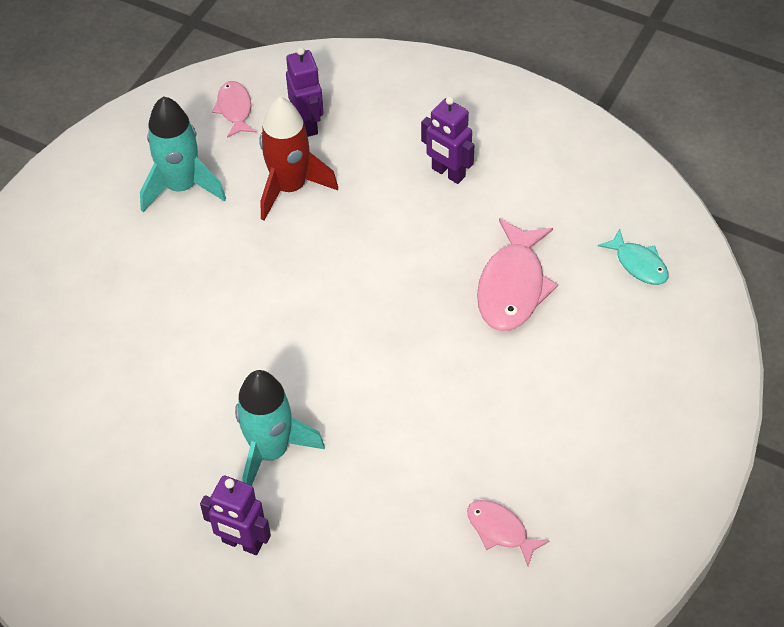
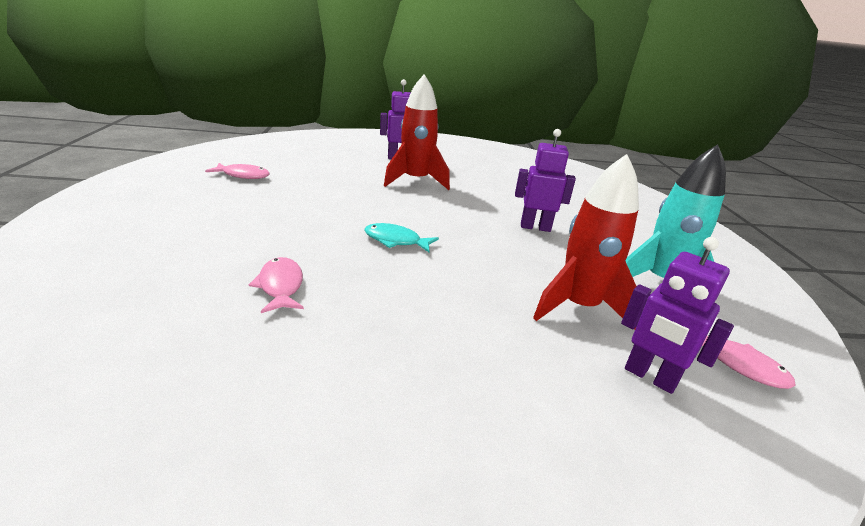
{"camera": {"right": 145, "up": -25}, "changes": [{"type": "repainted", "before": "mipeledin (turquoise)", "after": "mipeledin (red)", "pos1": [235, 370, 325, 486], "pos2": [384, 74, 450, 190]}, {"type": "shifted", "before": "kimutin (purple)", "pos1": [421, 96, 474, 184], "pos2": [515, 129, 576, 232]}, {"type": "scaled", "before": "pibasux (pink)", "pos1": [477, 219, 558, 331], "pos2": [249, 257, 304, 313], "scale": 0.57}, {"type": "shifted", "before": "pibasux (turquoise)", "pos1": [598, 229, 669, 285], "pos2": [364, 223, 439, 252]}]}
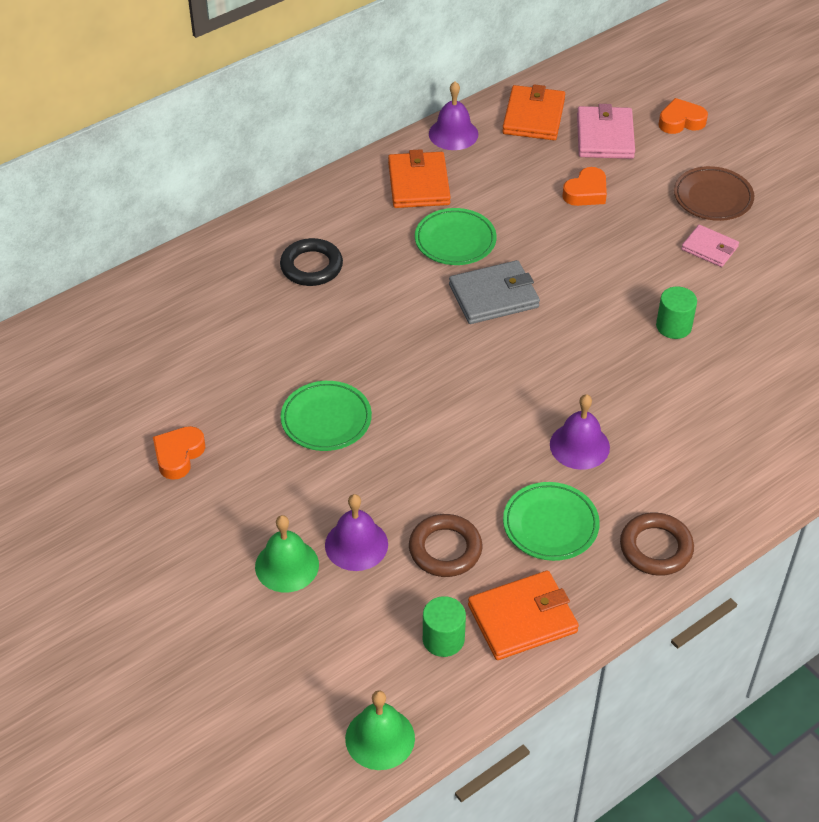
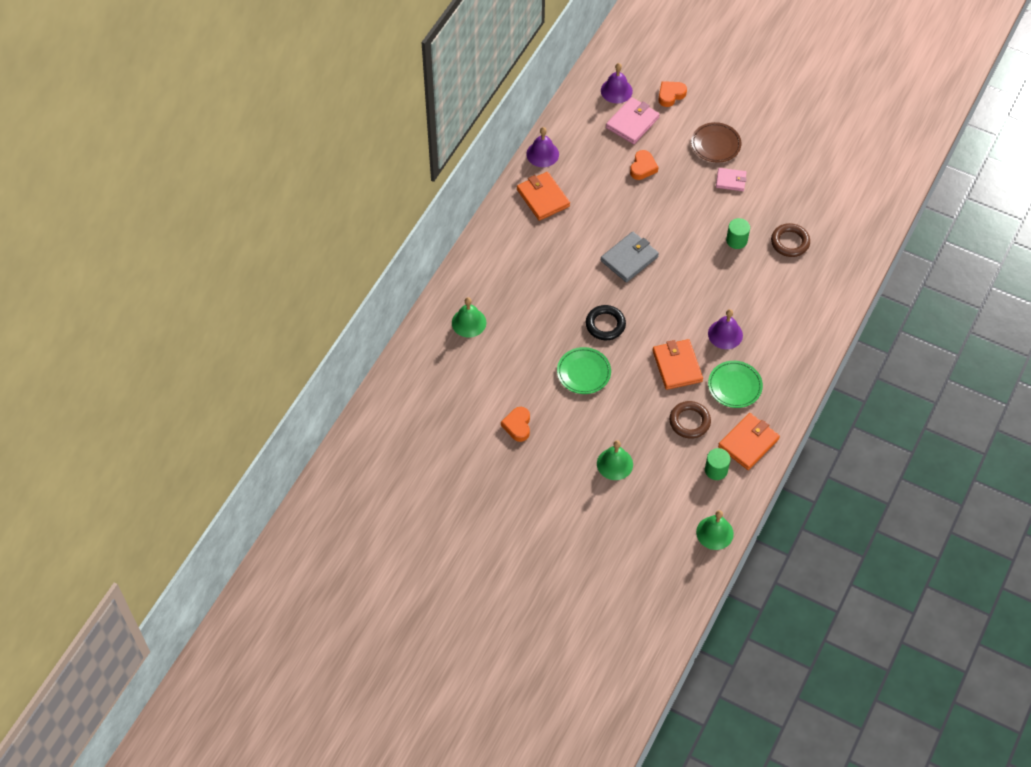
{"camera": {"right": -25, "up": 10}, "changes": [{"type": "shifted", "before": "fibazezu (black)", "pos1": [280, 238, 343, 286], "pos2": [586, 305, 626, 340]}, {"type": "shifted", "before": "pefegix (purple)", "pos1": [325, 494, 388, 571], "pos2": [601, 63, 633, 103]}, {"type": "gone", "before": "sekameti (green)", "pos1": [415, 208, 497, 265]}, {"type": "shifted", "before": "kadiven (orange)", "pos1": [502, 84, 565, 140], "pos2": [653, 339, 703, 390]}, {"type": "rotated", "before": "kadiven (pink)", "pos1": [577, 104, 635, 159], "pos2": [606, 97, 660, 144], "turn": 60}, {"type": "shifted", "before": "fibazezu (brown)", "pos1": [620, 512, 694, 576], "pos2": [771, 223, 810, 257]}, {"type": "new", "after": "pefegix (green)", "pos2": [452, 297, 486, 338]}]}
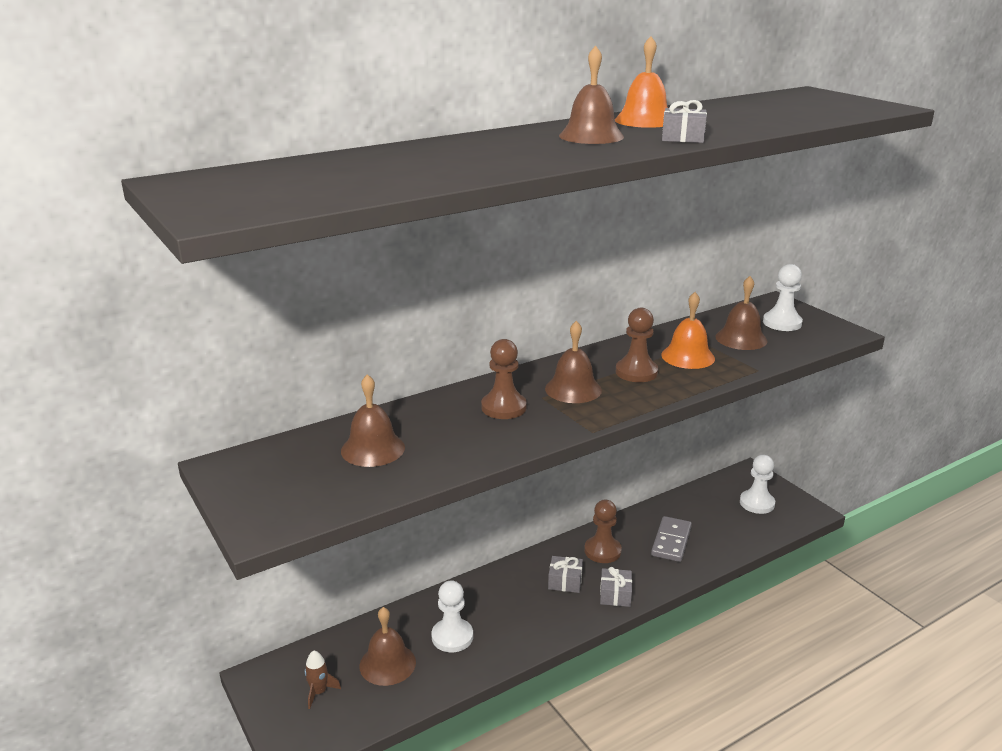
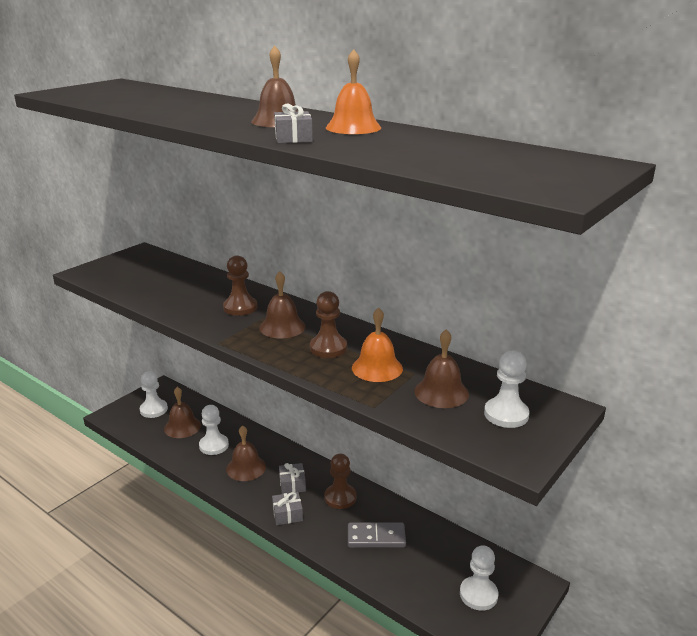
{"camera": {"right": 70, "up": 0}, "changes": [{"type": "swapped", "before": "mipeledin (brown)", "after": "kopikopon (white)", "pos1": [305, 651, 341, 709], "pos2": [140, 371, 168, 418]}, {"type": "shifted", "before": "pefegix (brown)", "pos1": [341, 374, 405, 467], "pos2": [226, 425, 266, 481]}]}
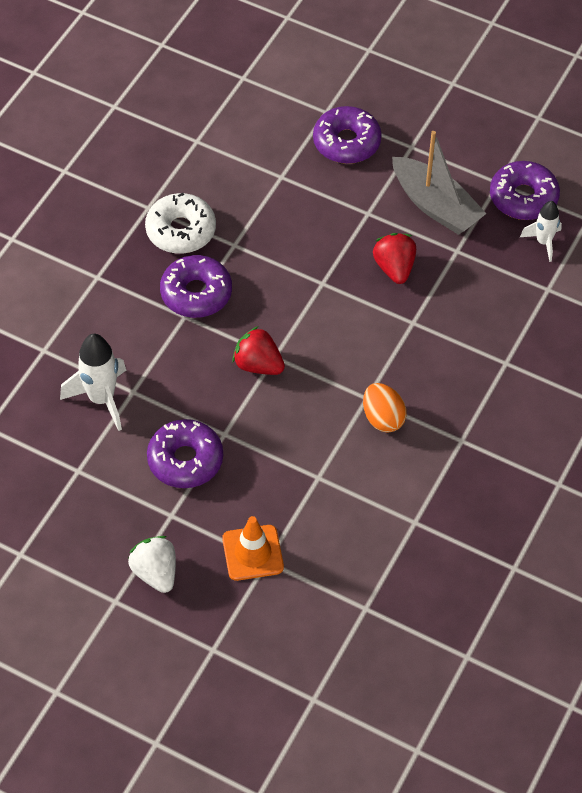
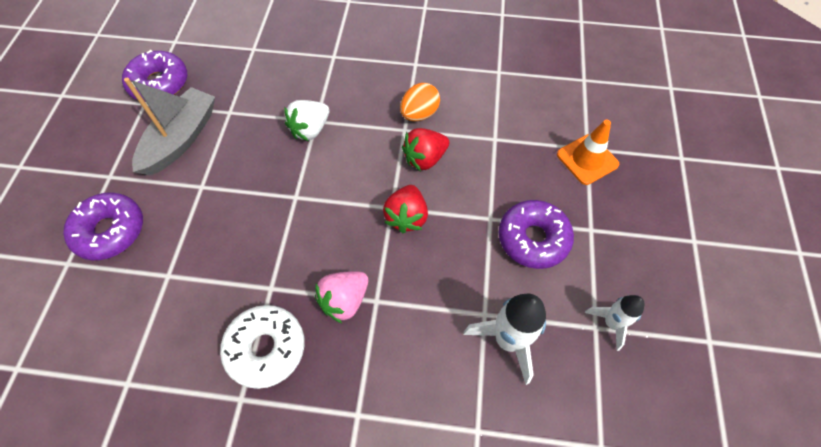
{"camera": {"right": -110, "up": 5}, "changes": [{"type": "shifted", "before": "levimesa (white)", "pos1": [128, 536, 176, 593], "pos2": [285, 100, 329, 141]}, {"type": "swapped", "before": "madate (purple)", "after": "levimesa (pink)", "pos1": [160, 255, 232, 318], "pos2": [315, 271, 368, 324]}, {"type": "shifted", "before": "levimesa (red)", "pos1": [373, 233, 416, 284], "pos2": [402, 128, 449, 171]}, {"type": "shifted", "before": "mipeledin (white)", "pos1": [520, 201, 562, 262], "pos2": [585, 295, 644, 351]}]}
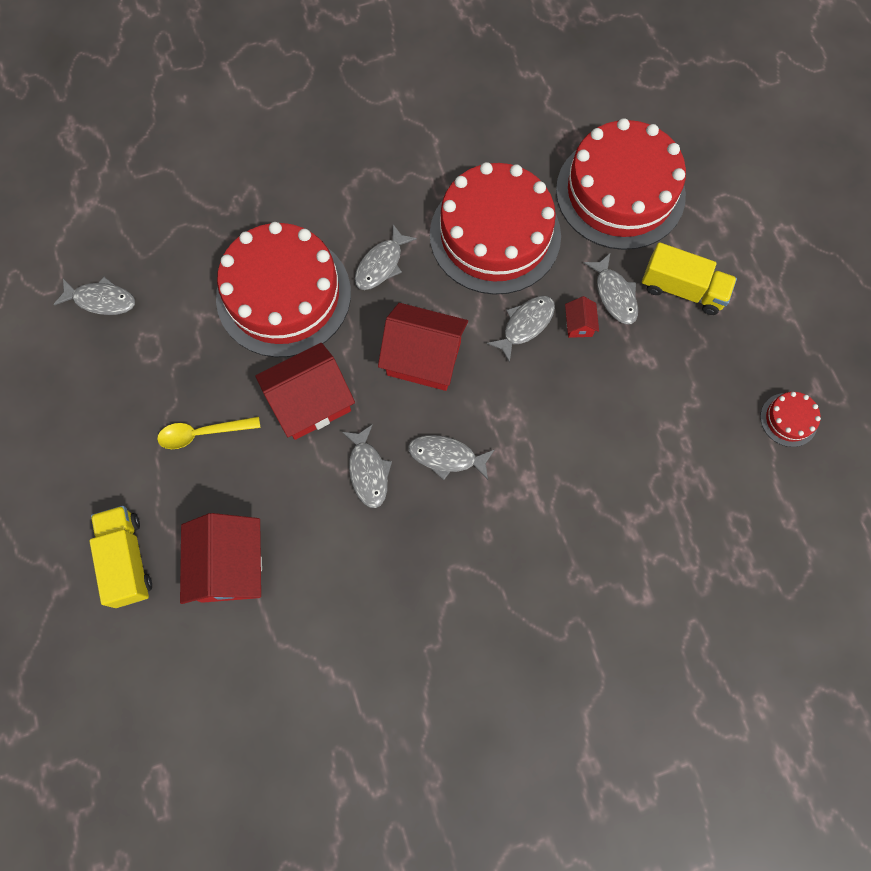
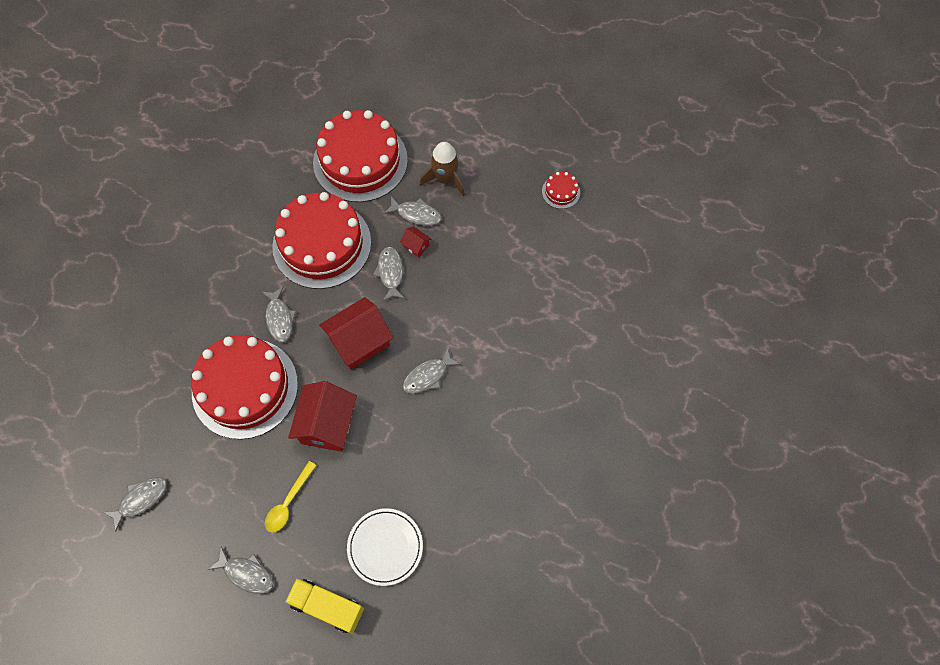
{"camera": {"right": -50, "up": -5}, "changes": [{"type": "swapped", "before": "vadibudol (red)", "after": "sekameti (white)", "pos1": [180, 513, 262, 604], "pos2": [347, 508, 423, 586]}, {"type": "shifted", "before": "pibasux (grey)", "pos1": [342, 424, 392, 508], "pos2": [208, 546, 274, 594]}, {"type": "swapped", "before": "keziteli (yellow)", "after": "mipeledin (brown)", "pos1": [642, 242, 737, 315], "pos2": [419, 142, 465, 197]}]}
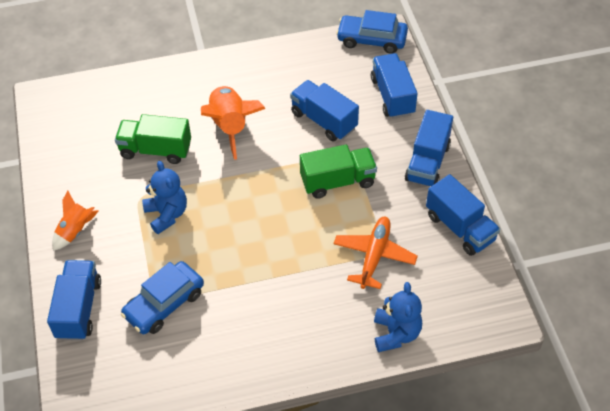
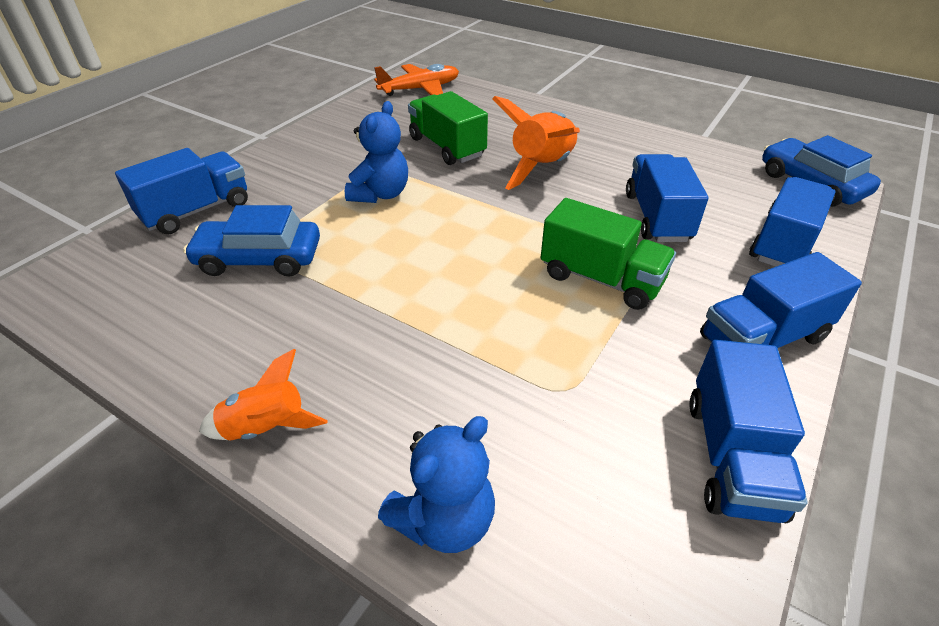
{"camera": {"right": 45, "up": -10}, "changes": [{"type": "shifted", "before": "mipeledin (orange)", "pos1": [52, 190, 99, 251], "pos2": [199, 349, 328, 440]}, {"type": "shifted", "before": "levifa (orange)", "pos1": [333, 217, 418, 289], "pos2": [374, 64, 459, 96]}]}
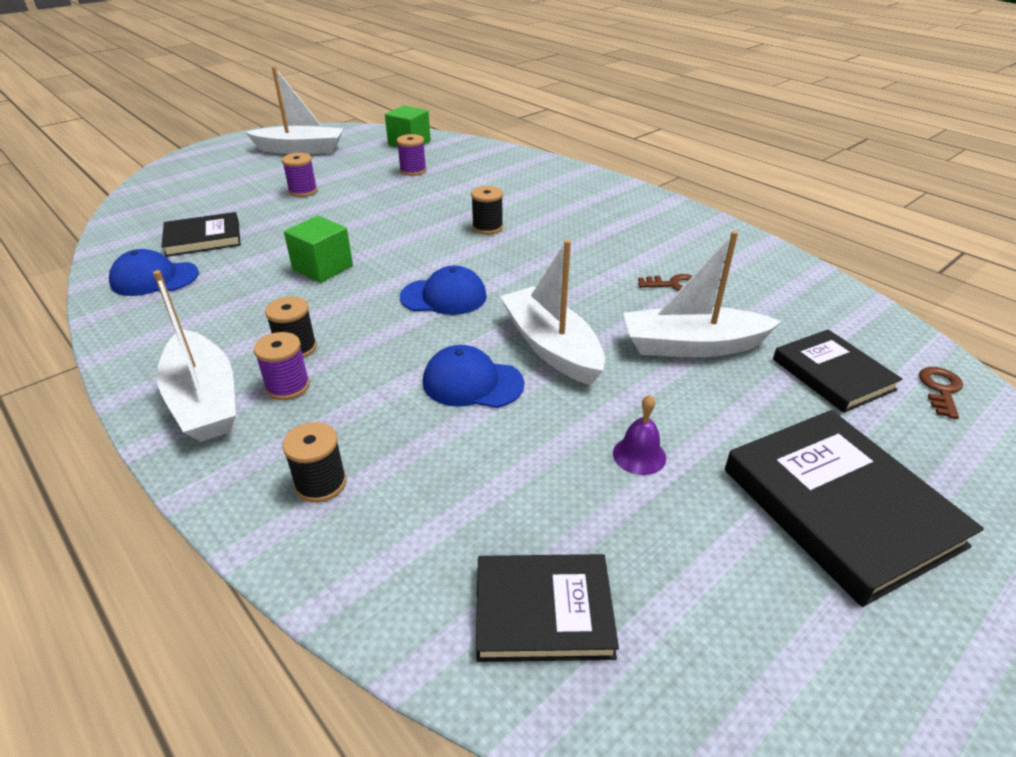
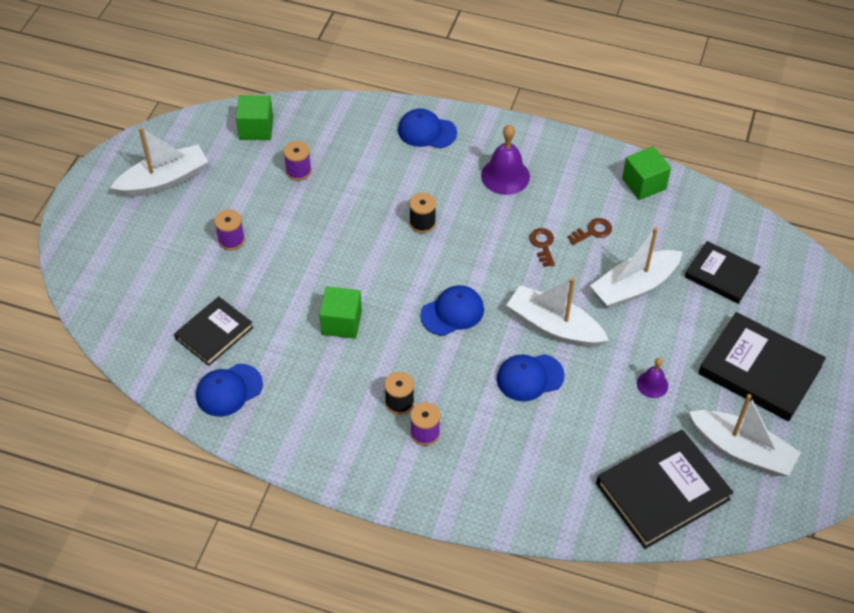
{"camera": {"right": -30, "up": 15}, "changes": [{"type": "shifted", "before": "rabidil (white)", "pos1": [153, 270, 236, 442], "pos2": [689, 394, 801, 476]}, {"type": "gone", "before": "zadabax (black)", "pos1": [282, 422, 346, 503]}, {"type": "scaled", "before": "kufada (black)", "pos1": [476, 554, 619, 662], "pos2": [596, 430, 734, 549], "scale": 1.59}, {"type": "shifted", "before": "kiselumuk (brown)", "pos1": [919, 367, 963, 419], "pos2": [529, 228, 555, 267]}, {"type": "new", "after": "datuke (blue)", "pos2": [398, 108, 457, 148]}, {"type": "new", "after": "pefegix (purple)", "pos2": [481, 125, 530, 195]}, {"type": "new", "after": "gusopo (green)", "pos2": [622, 146, 671, 200]}]}
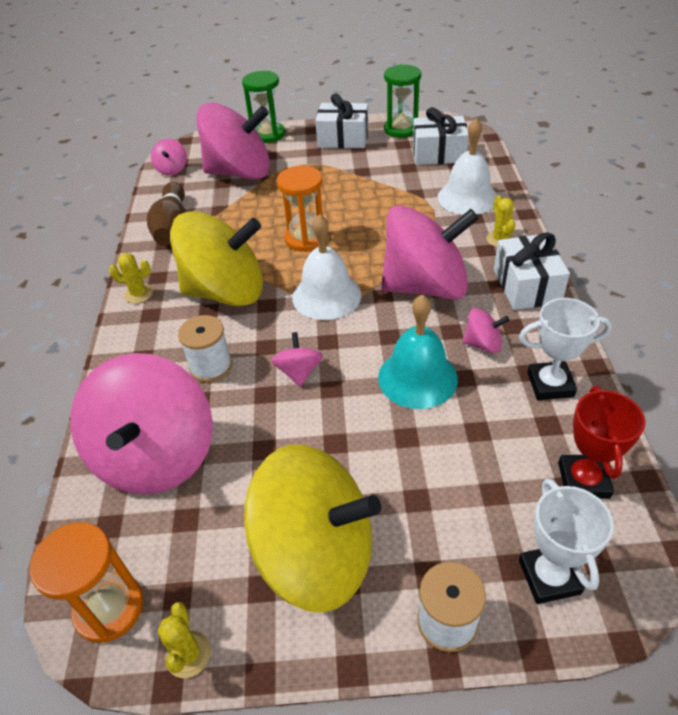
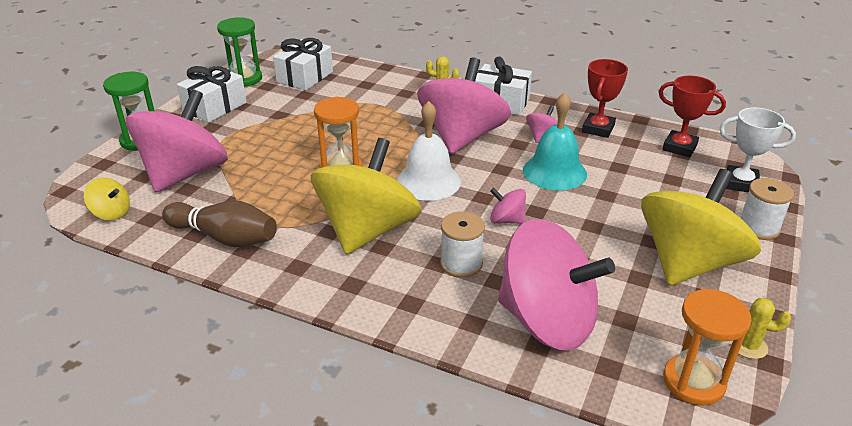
{"camera": {"right": -65, "up": -10}, "changes": [{"type": "gone", "before": "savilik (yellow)", "pos1": [109, 253, 153, 303]}, {"type": "repainted", "before": "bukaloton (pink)", "after": "bukaloton (yellow)", "pos1": [151, 139, 187, 176], "pos2": [84, 178, 130, 220]}, {"type": "gone", "before": "pefegix (white)", "pos1": [438, 118, 498, 215]}, {"type": "repainted", "before": "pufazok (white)", "after": "pufazok (red)", "pos1": [519, 298, 612, 400], "pos2": [582, 59, 628, 138]}]}
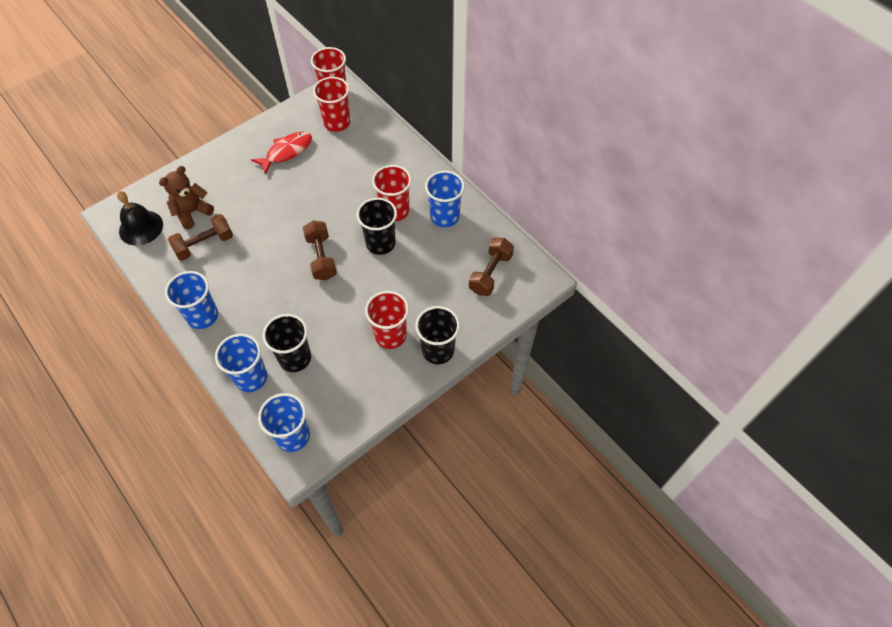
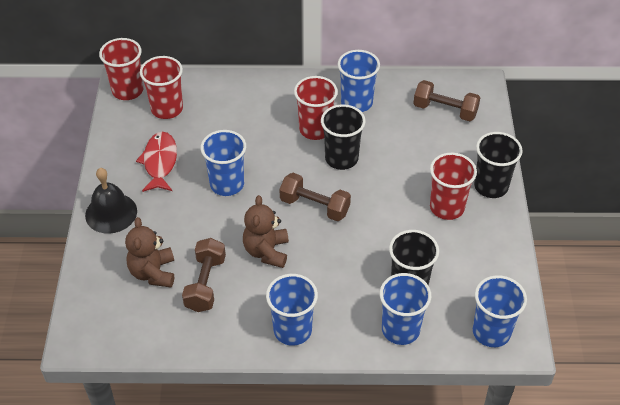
{"camera": {"right": -50, "up": -10}, "changes": [{"type": "shifted", "before": "pefegix (black)", "pos1": [117, 191, 163, 246], "pos2": [85, 168, 137, 234]}, {"type": "rotated", "before": "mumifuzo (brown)", "pos1": [469, 238, 514, 296], "pos2": [413, 80, 480, 121], "turn": -45}, {"type": "new", "after": "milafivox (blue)", "pos2": [201, 130, 246, 196]}, {"type": "new", "after": "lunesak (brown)", "pos2": [243, 195, 289, 268]}]}
